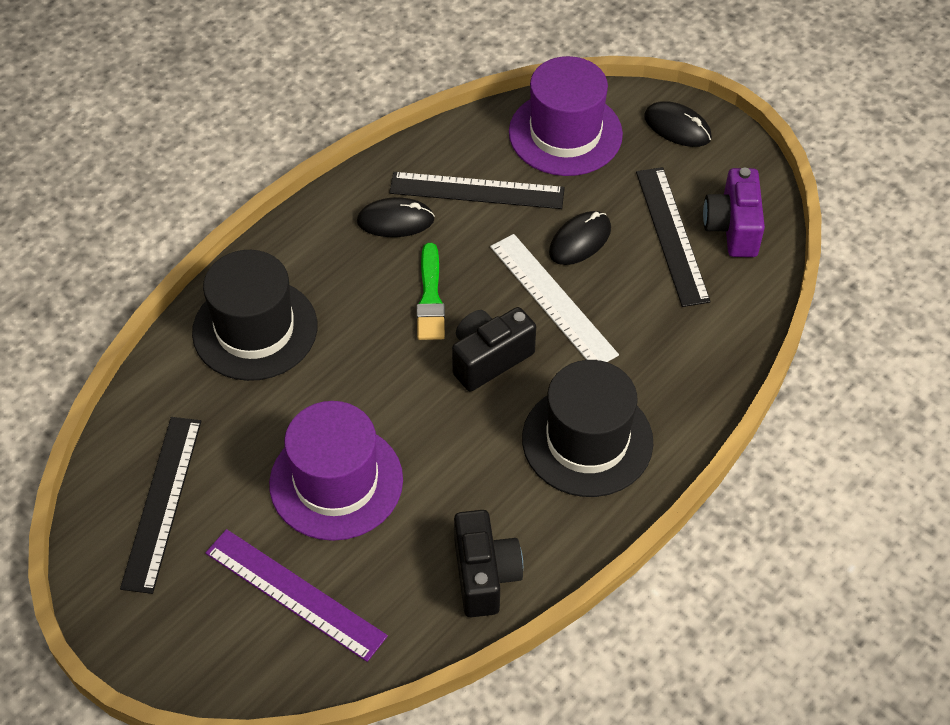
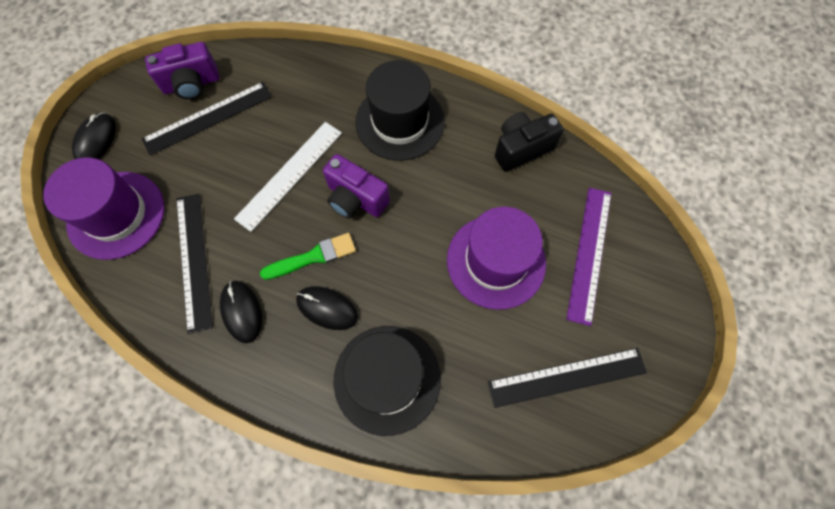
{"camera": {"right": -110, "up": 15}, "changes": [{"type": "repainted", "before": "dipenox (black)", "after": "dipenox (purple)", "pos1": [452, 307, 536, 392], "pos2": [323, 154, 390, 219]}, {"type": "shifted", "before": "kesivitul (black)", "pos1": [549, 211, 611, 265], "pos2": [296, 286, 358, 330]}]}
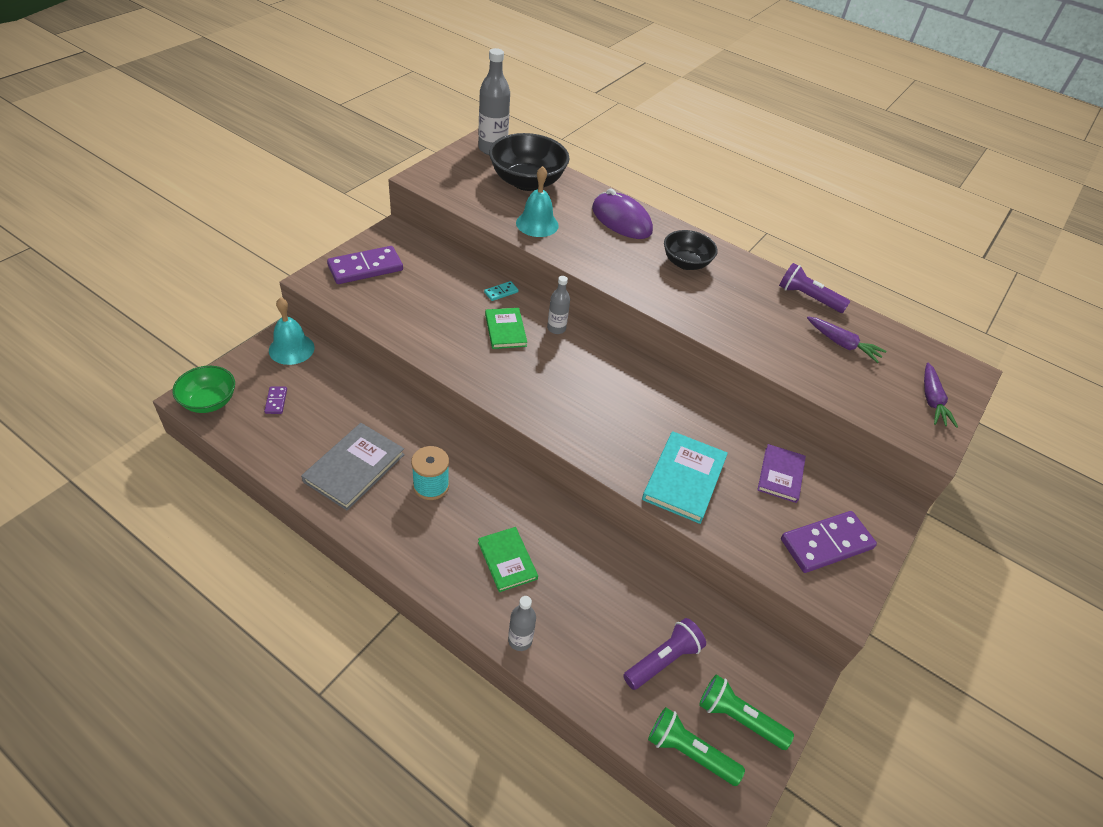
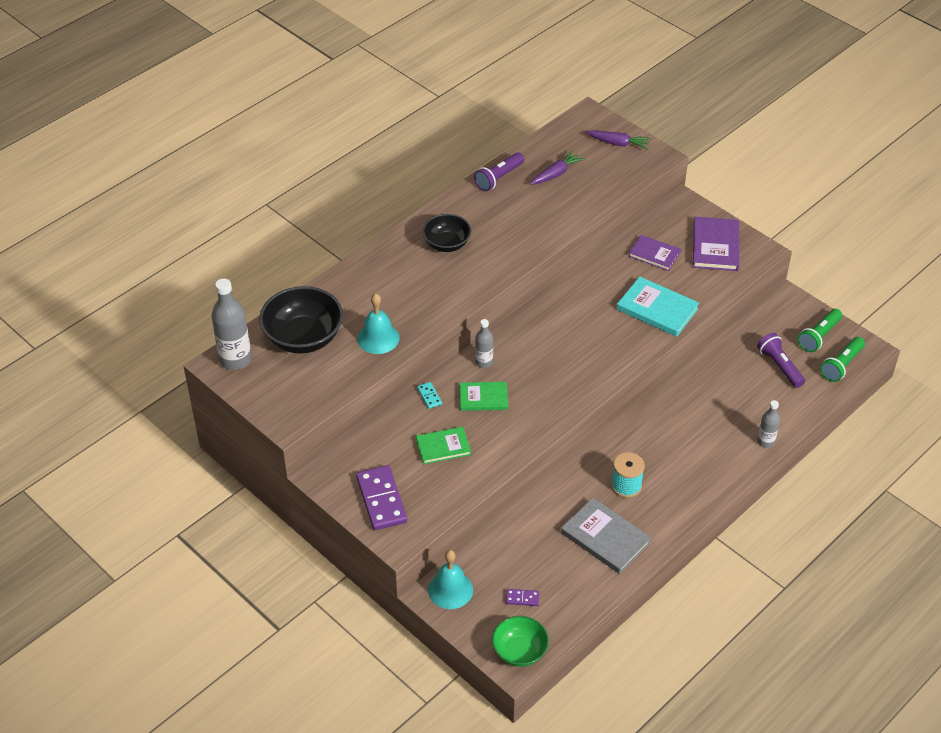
{"camera": {"right": -75, "up": 0}, "changes": [{"type": "shifted", "before": "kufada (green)", "pos1": [478, 527, 538, 592], "pos2": [416, 427, 471, 464]}, {"type": "gone", "before": "kesivitul (purple)", "pos1": [592, 188, 653, 239]}, {"type": "swapped", "before": "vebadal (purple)", "after": "kufada (purple)", "pos1": [781, 511, 877, 573], "pos2": [693, 217, 739, 271]}]}
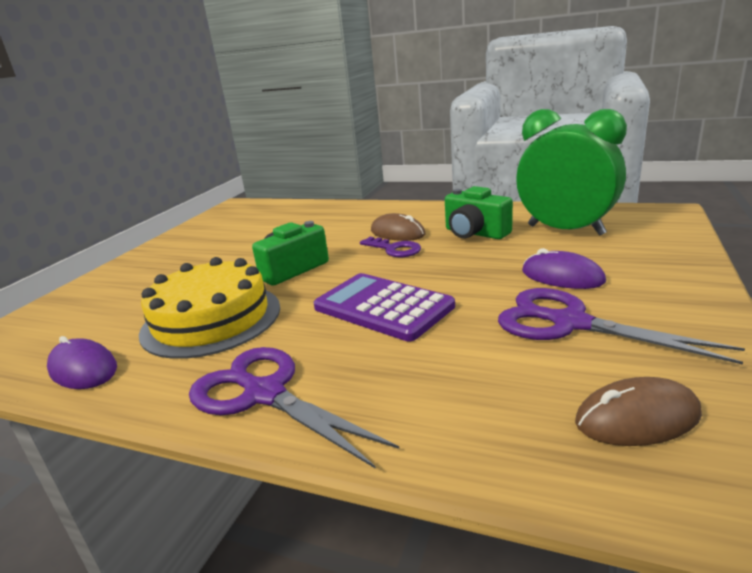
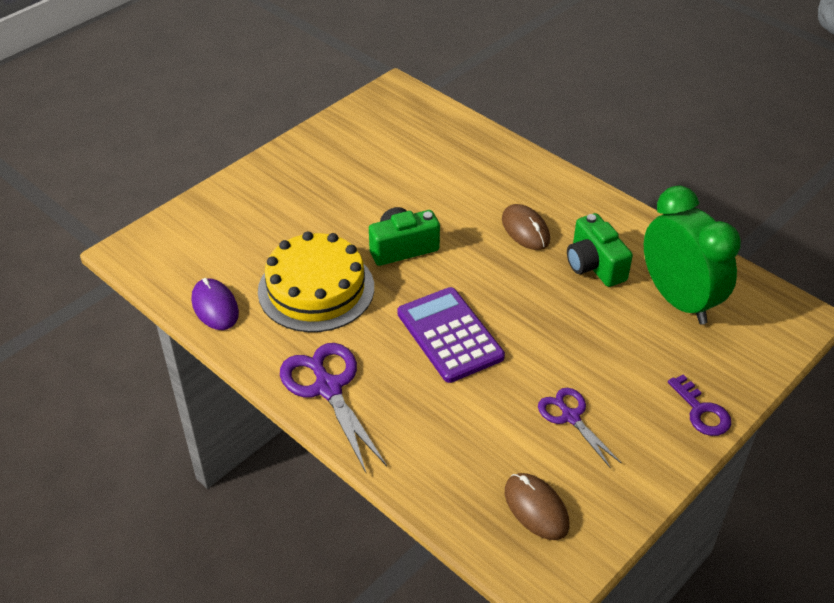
{"camera": {"right": 20, "up": 20}, "changes": [{"type": "shifted", "before": "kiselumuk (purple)", "pos1": [360, 237, 421, 257], "pos2": [668, 375, 731, 436]}, {"type": "scaled", "before": "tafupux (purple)", "pos1": [498, 288, 745, 365], "pos2": [538, 388, 622, 469], "scale": 0.61}, {"type": "gone", "before": "kesivitul (purple)", "pos1": [522, 248, 606, 289]}, {"type": "rotated", "before": "kesivitul (brown)", "pos1": [575, 377, 702, 446], "pos2": [505, 473, 570, 540], "turn": 45}]}
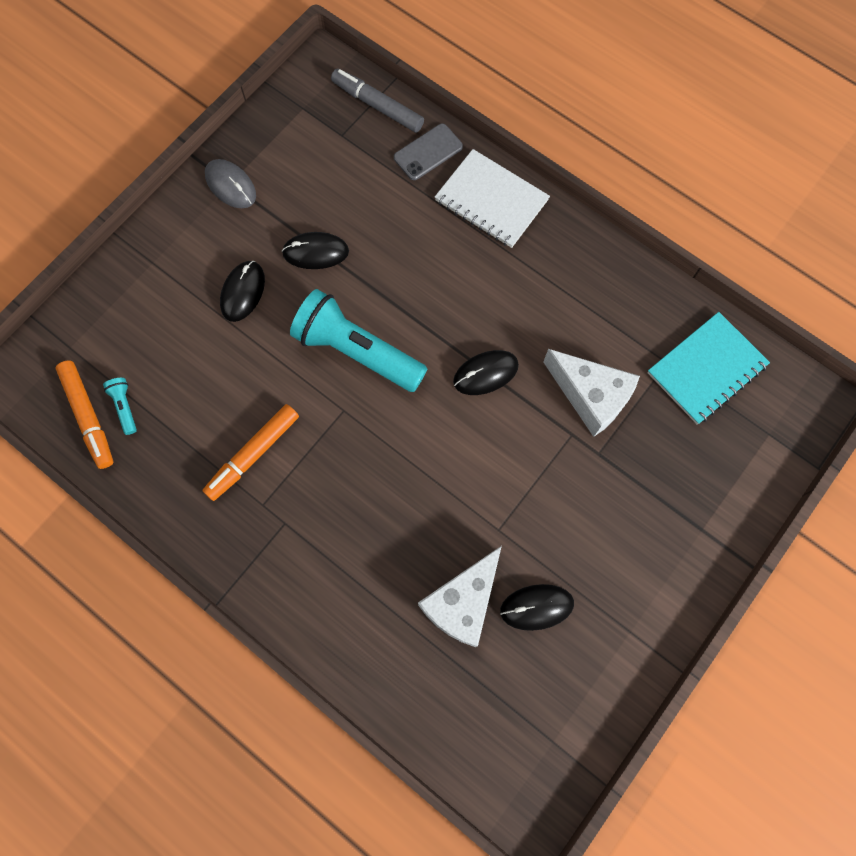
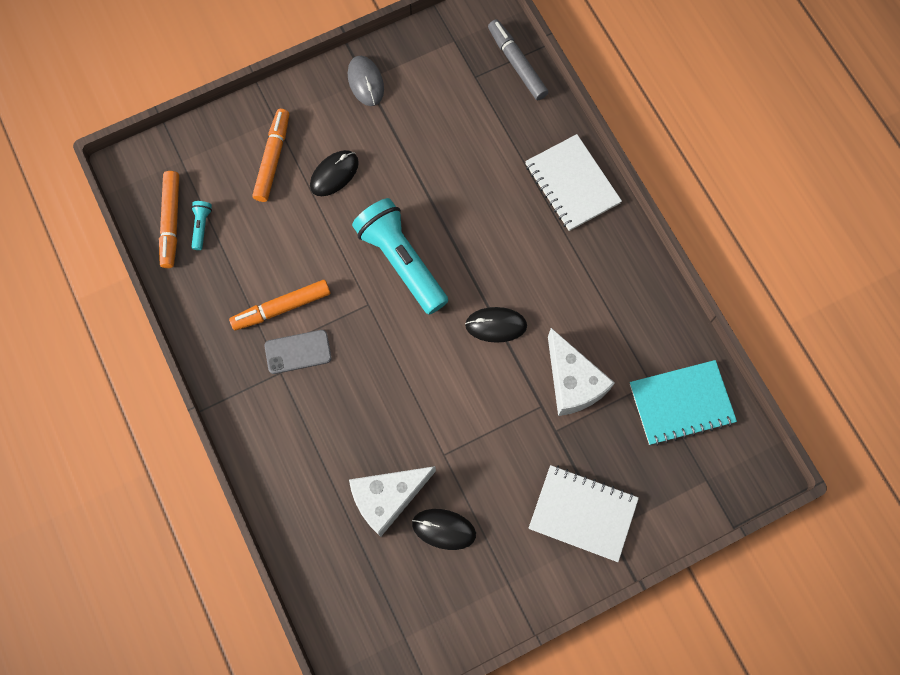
{"camera": {"right": 25, "up": 0}, "changes": [{"type": "gone", "before": "kesivitul (black)", "pos1": [282, 232, 349, 269]}, {"type": "shifted", "before": "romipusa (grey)", "pos1": [394, 124, 463, 180], "pos2": [265, 330, 332, 374]}, {"type": "new", "after": "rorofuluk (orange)", "pos2": [252, 109, 289, 202]}, {"type": "new", "after": "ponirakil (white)", "pos2": [528, 465, 639, 562]}]}
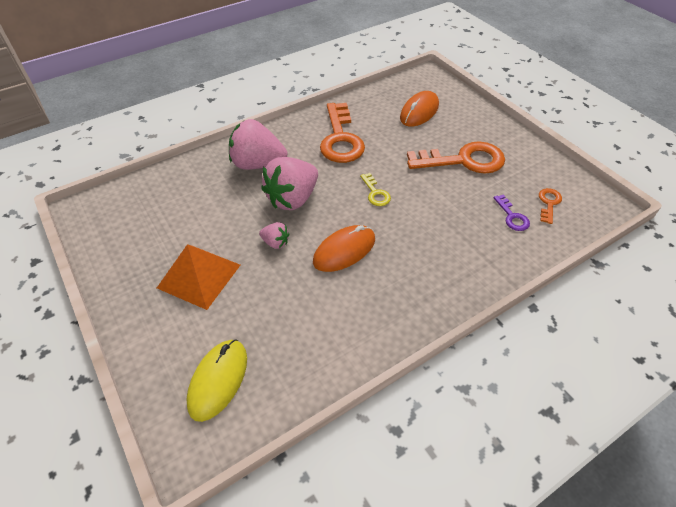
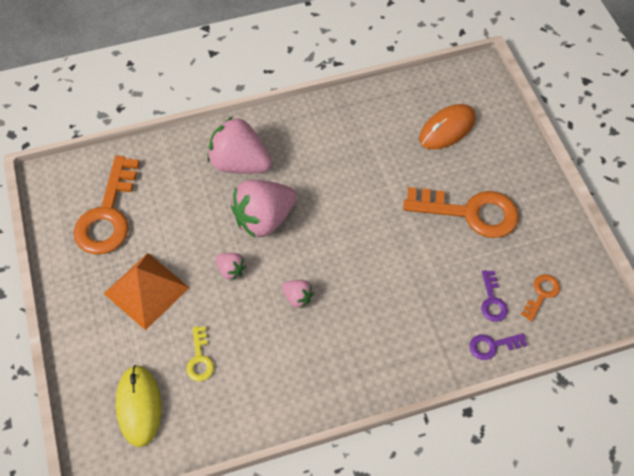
{"camera": {"right": 15, "up": 10}, "changes": [{"type": "rotated", "before": "kesivitul (yellow)", "pos1": [186, 339, 247, 422], "pos2": [116, 365, 161, 447], "turn": -45}, {"type": "swapped", "before": "kesivitul (orange)", "after": "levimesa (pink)", "pos1": [313, 225, 375, 272], "pos2": [282, 280, 314, 308]}, {"type": "shifted", "before": "kiselumuk (orange)", "pos1": [320, 103, 365, 163], "pos2": [74, 156, 140, 255]}, {"type": "shifted", "before": "kiselumuk (yellow)", "pos1": [360, 173, 391, 206], "pos2": [186, 326, 214, 381]}, {"type": "new", "after": "kiselumuk (purple)", "pos2": [470, 333, 527, 360]}]}
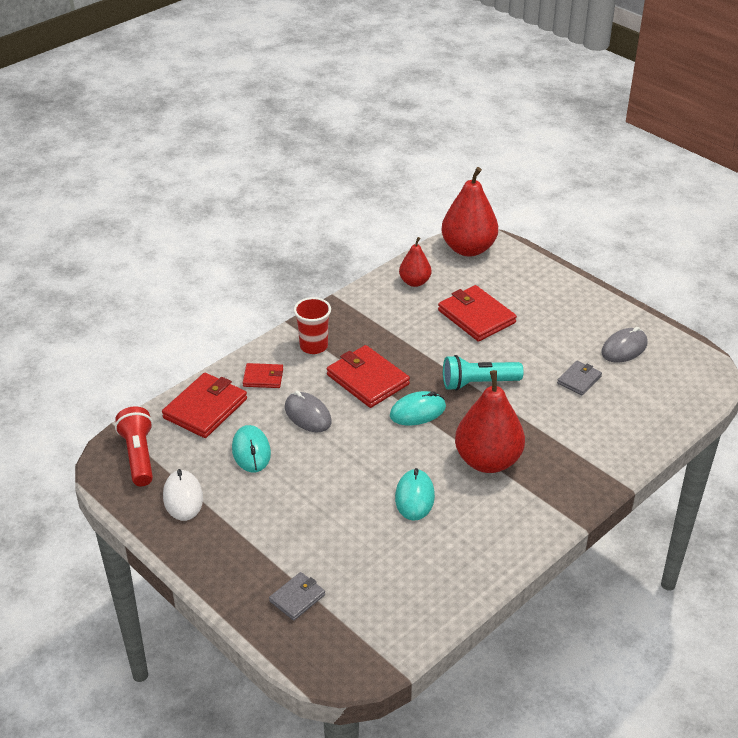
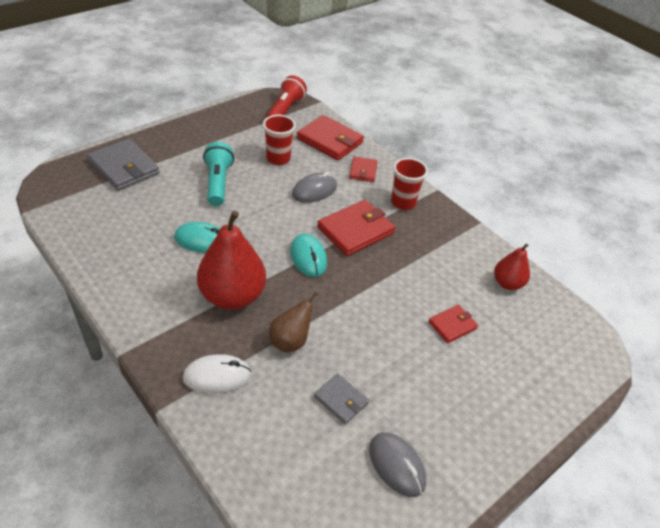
{"camera": {"right": 90, "up": 5}, "changes": [{"type": "rotated", "before": "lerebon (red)", "pos1": [115, 406, 153, 486], "pos2": [266, 75, 307, 118], "turn": -60}, {"type": "shifted", "before": "kesivitul (white)", "pos1": [163, 469, 203, 521], "pos2": [183, 354, 251, 394]}, {"type": "swapped", "before": "kesivitul (turquoise)", "after": "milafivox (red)", "pos1": [232, 425, 271, 472], "pos2": [263, 115, 296, 165]}, {"type": "scaled", "before": "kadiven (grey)", "pos1": [269, 572, 325, 621], "pos2": [87, 139, 159, 191], "scale": 1.79}, {"type": "scaled", "before": "kadiven (red)", "pos1": [438, 285, 517, 342], "pos2": [428, 304, 478, 343], "scale": 0.56}, {"type": "gone", "before": "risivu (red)", "pos1": [441, 167, 498, 257]}, {"type": "shifted", "before": "lerebon (turquoise)", "pos1": [443, 355, 524, 391], "pos2": [203, 142, 234, 206]}, {"type": "new", "after": "risivu (brown)", "pos2": [269, 292, 318, 353]}]}
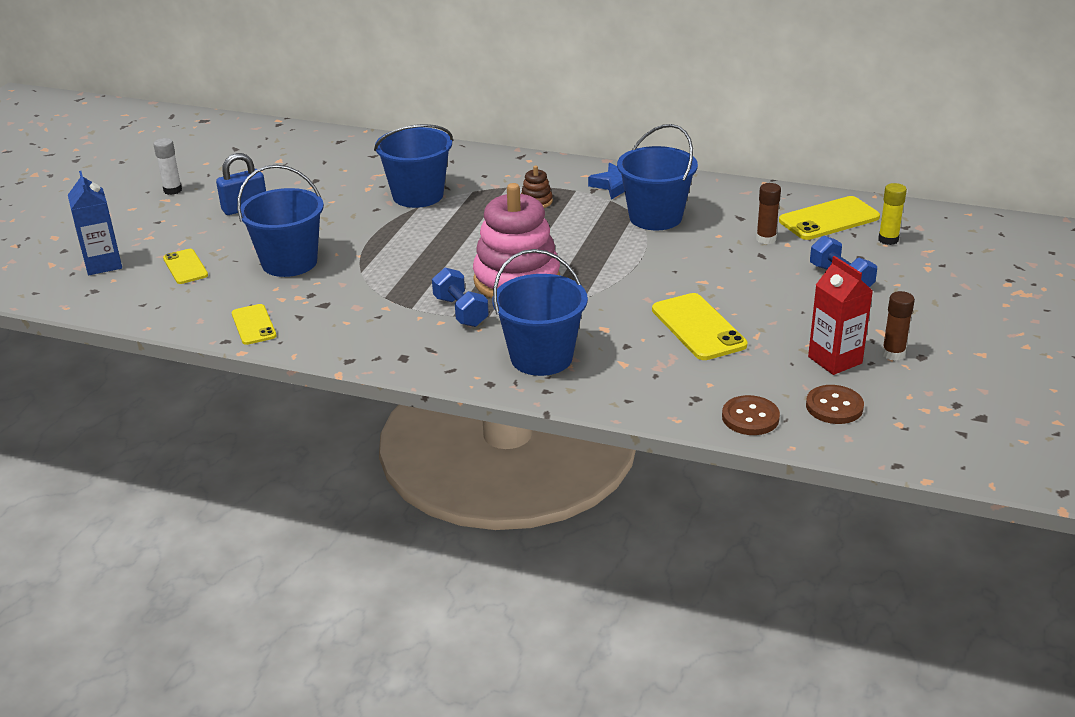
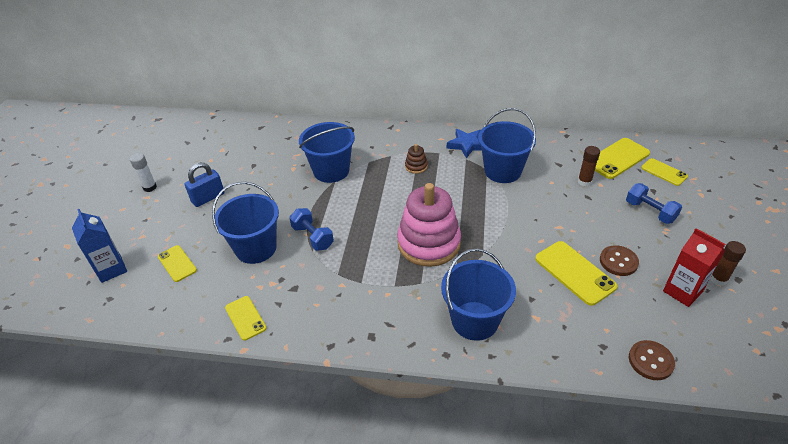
{"camera": {"right": -10, "up": 10}, "changes": [{"type": "shifted", "before": "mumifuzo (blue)", "pos1": [432, 268, 489, 327], "pos2": [289, 208, 334, 251]}, {"type": "shifted", "before": "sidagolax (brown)", "pos1": [806, 385, 864, 424], "pos2": [600, 245, 639, 276]}, {"type": "swapped", "before": "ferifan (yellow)", "after": "romipusa (yellow)", "pos1": [878, 183, 907, 245], "pos2": [641, 158, 688, 186]}]}
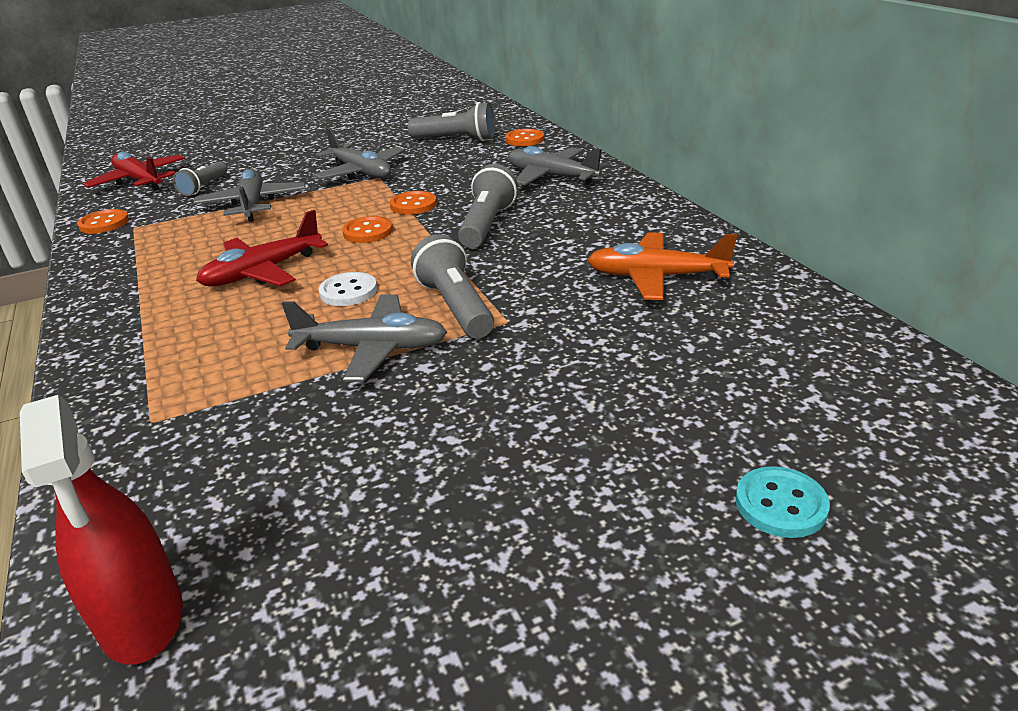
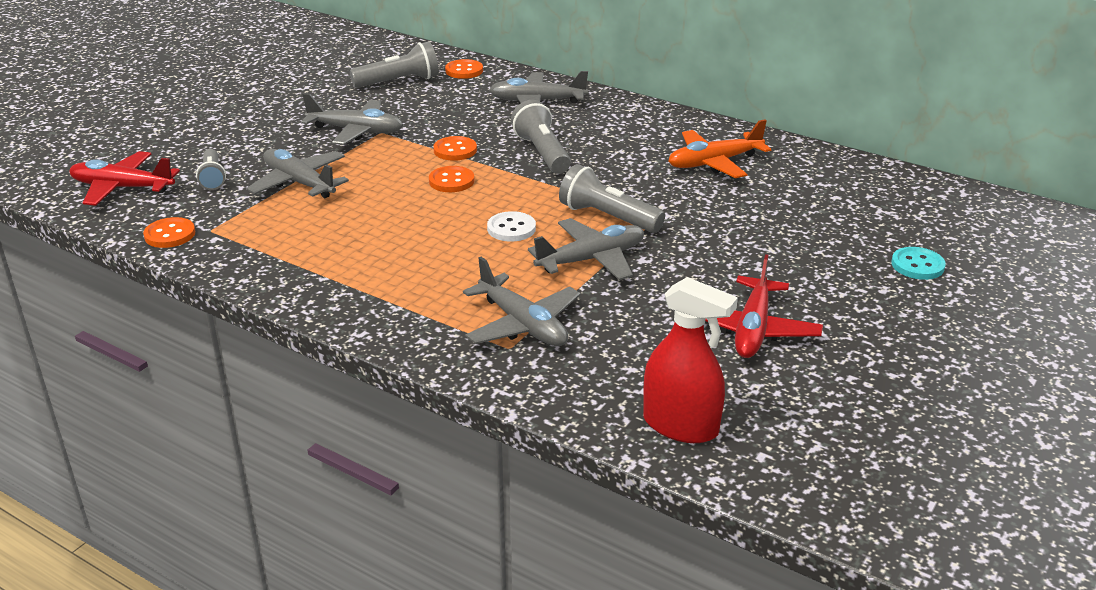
{"camera": {"right": -35, "up": 0}, "changes": [{"type": "shifted", "before": "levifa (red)", "pos1": [196, 210, 328, 287], "pos2": [705, 254, 823, 358]}, {"type": "new", "after": "levifa (grey)", "pos2": [463, 257, 580, 346]}]}
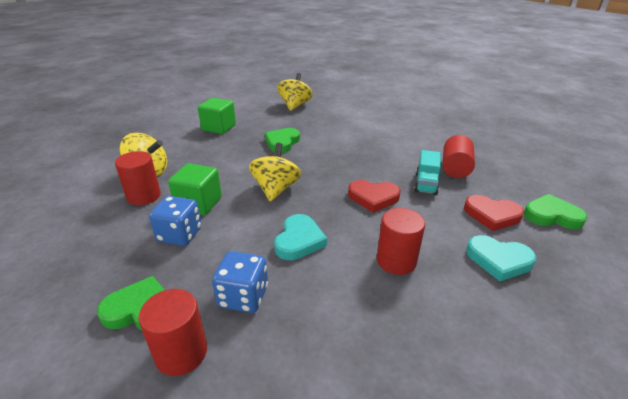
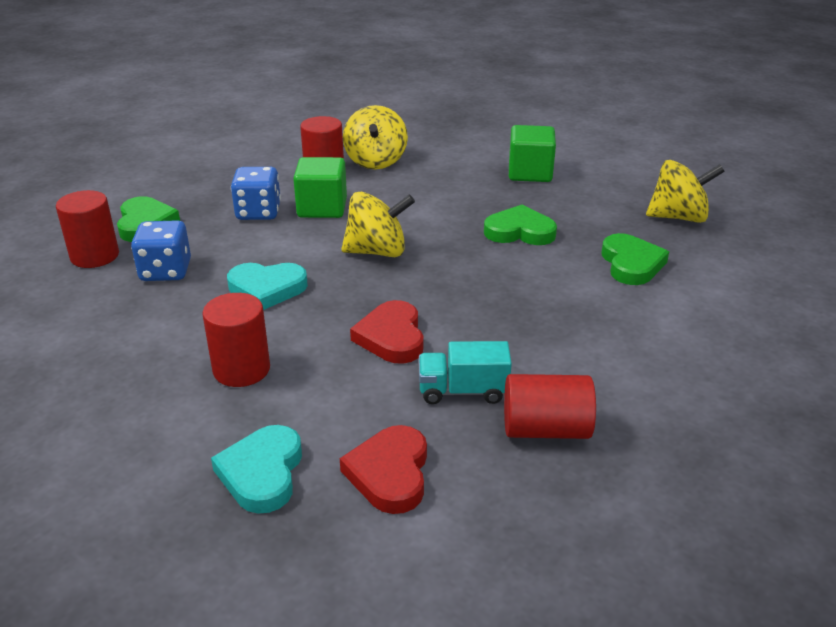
{"camera": {"right": 75, "up": 0}, "changes": [{"type": "shifted", "before": "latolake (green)", "pos1": [524, 194, 588, 229], "pos2": [602, 233, 669, 285]}]}
